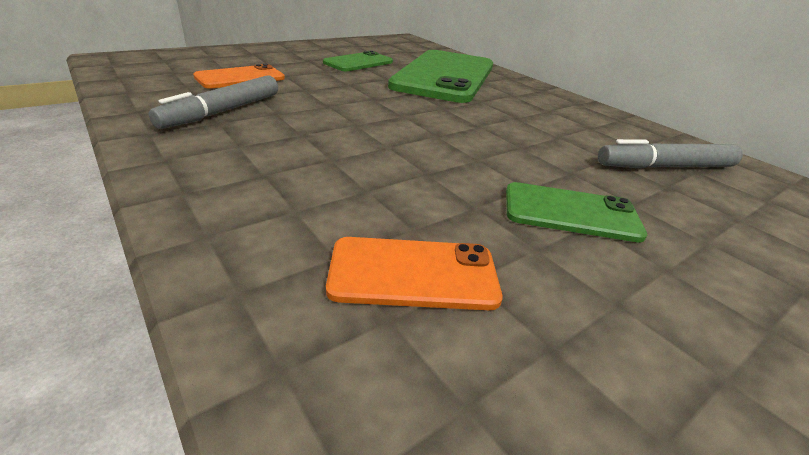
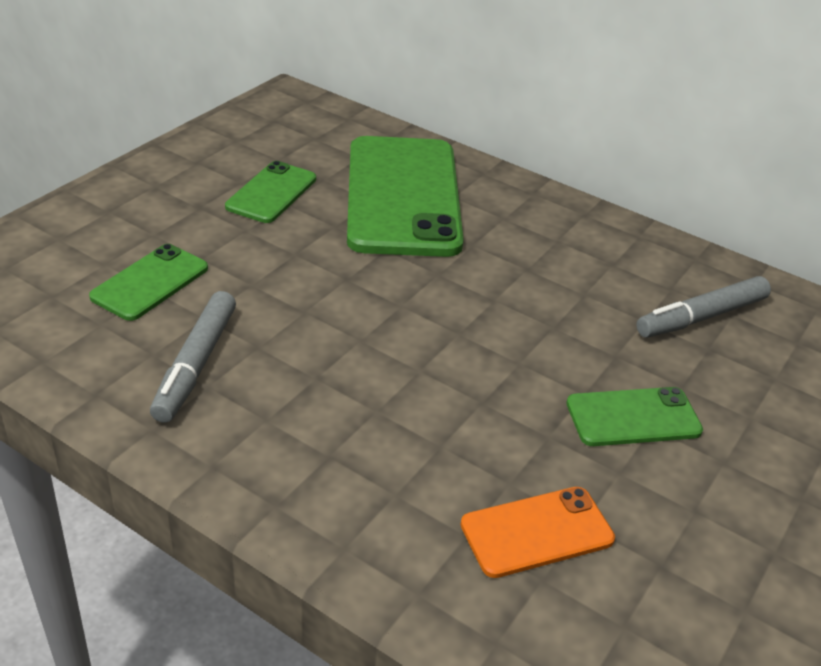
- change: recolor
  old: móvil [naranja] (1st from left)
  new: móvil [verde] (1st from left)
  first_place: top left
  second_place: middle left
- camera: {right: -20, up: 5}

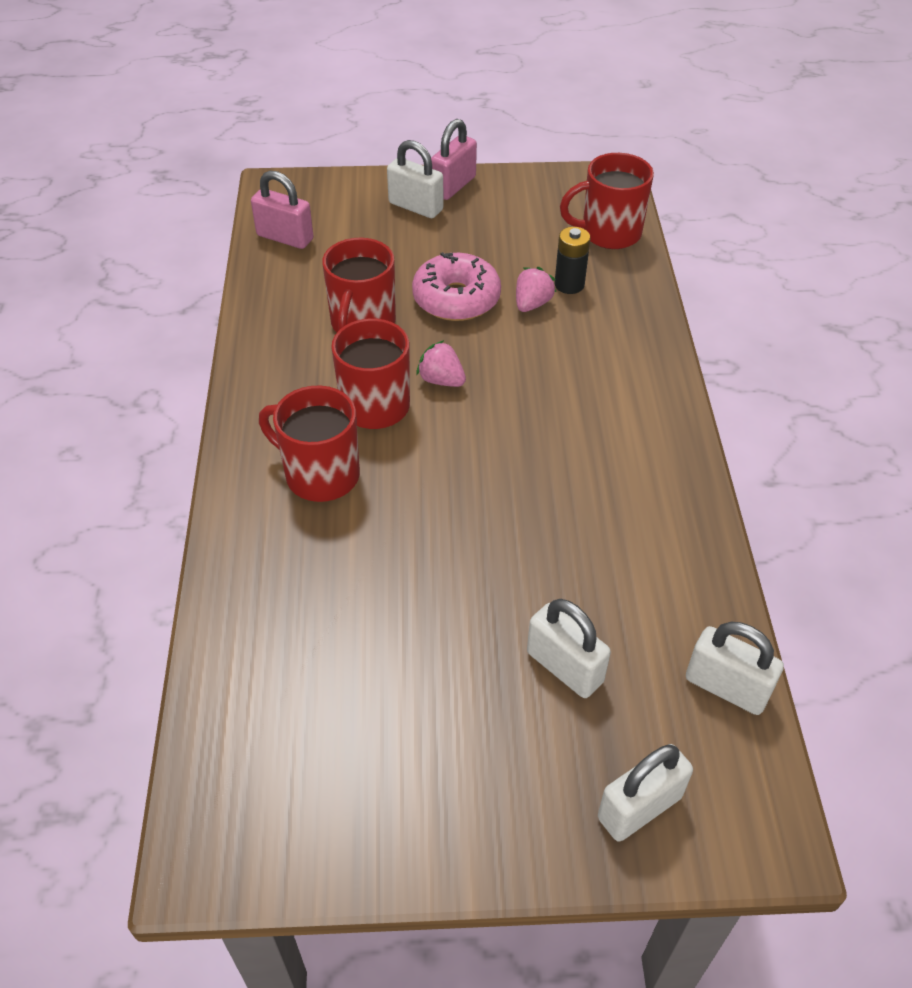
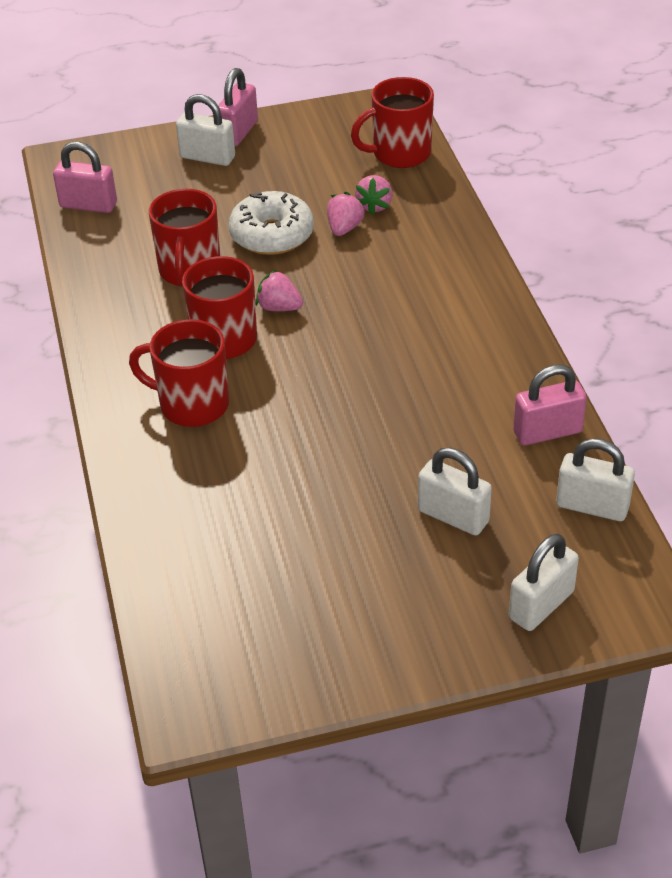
- change: recolor
  old: rosquilla [rosa]
  new: rosquilla [blanco]
  first_place: top centre
  second_place: top centre
- change: replace
  old: pila [negro]
  new: fresa [rosa] (3rd from left)
  first_place: top centre
  second_place: top centre
- change: insert
  new: candado [rosa] (3rd from left)
  second_place: middle right
- camera: {right: -10, up: -5}

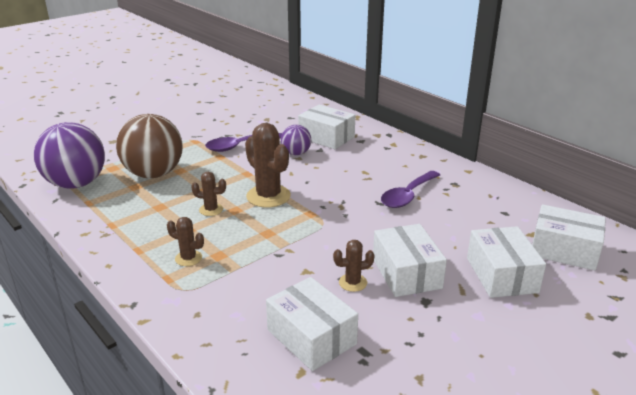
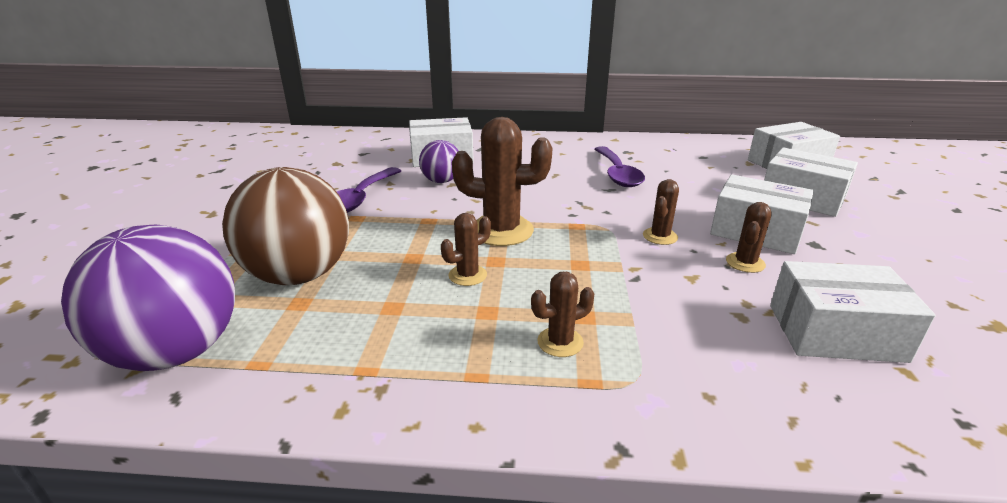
- change: insert
  new: cactus [marrón] (4th from left)
  second_place: centre
- camera: {right: -45, up: 0}

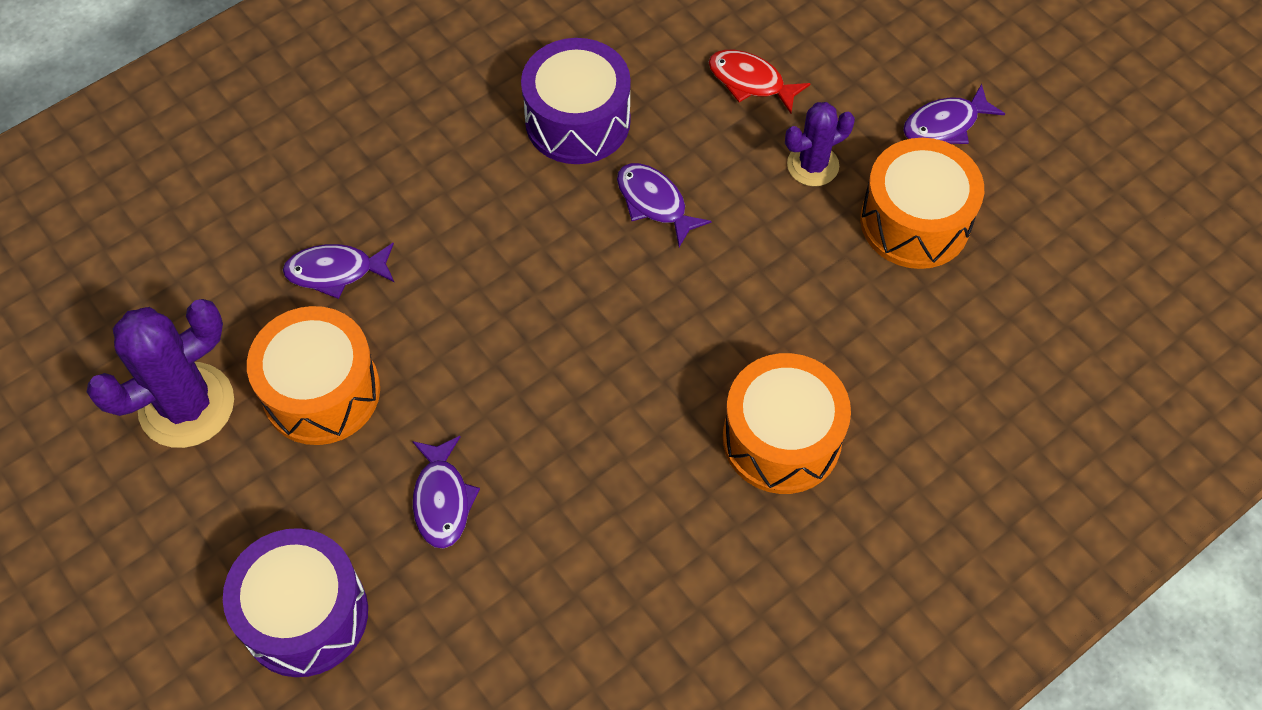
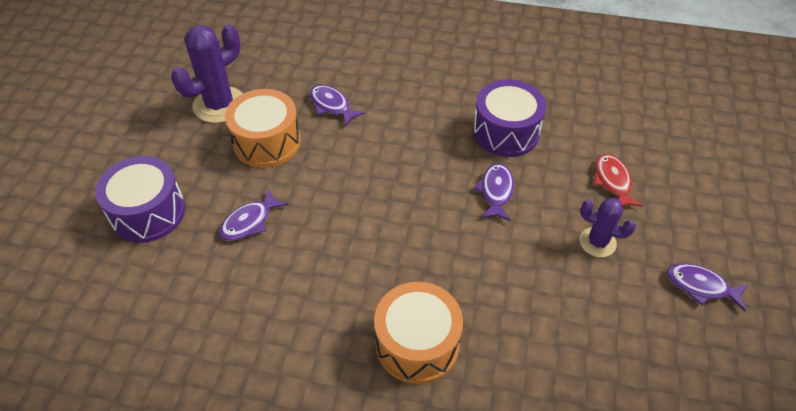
- change: rotate
  old: cactus [morado] (1st from left)
  first_place: middle left
  second_place: top left
  degrees: -60
- change: delete
  old: tambor [naranja] (3rd from left)
  first_place: top right
- camera: {right: 50, up: -10}

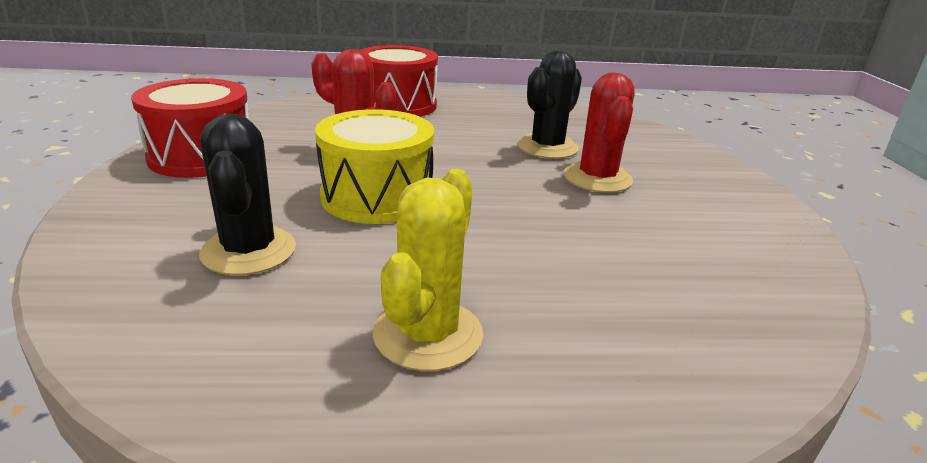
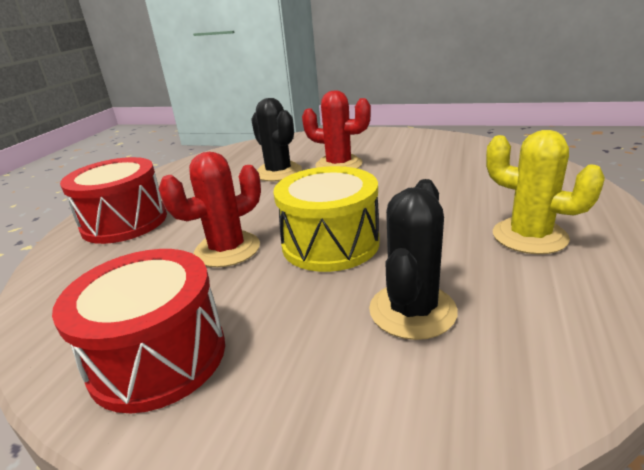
- change: rotate
  old: cactus [negro] (1st from left in the first image)
  first_place: middle left
  second_place: centre
  degrees: -75
- camera: {right: -65, up: 0}

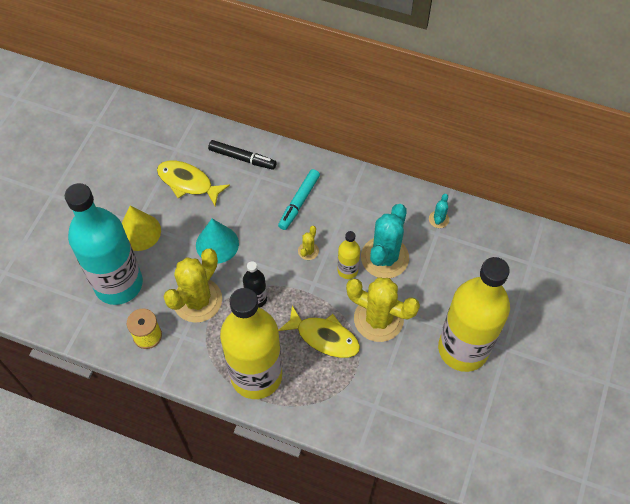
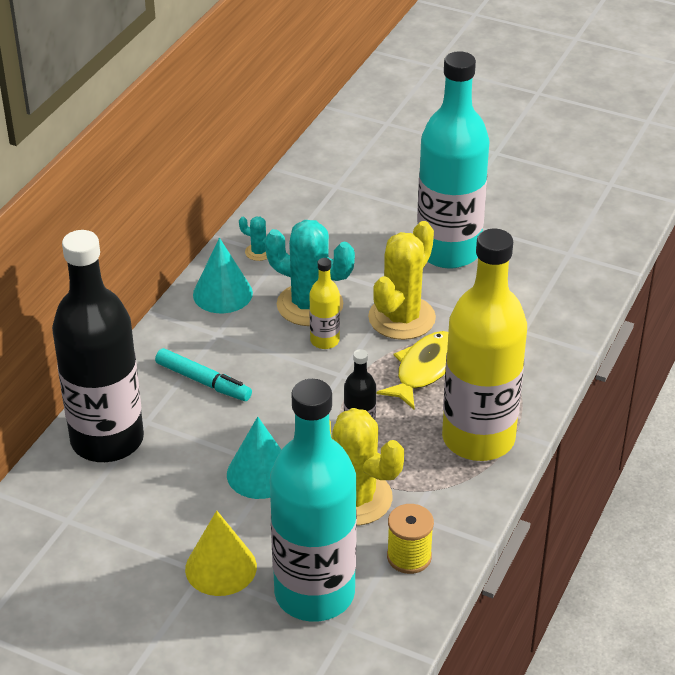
- change: replace
  old: rotulador [negro]
  new: botella [negro] (1st from left)
  first_place: top centre
  second_place: middle left
- change: insert
  new: cono [turquesa] (1st from left)
  second_place: middle left
- change: recolor
  old: botella [amarillo] (3rd from left)
  new: botella [turquesa] (2nd from left)
  first_place: middle right
  second_place: top right
- change: delete
  old: pez [amarillo] (1st from left)
  first_place: middle left
- change: delete
  old: cactus [amarillo] (2nd from left)
  first_place: centre
- camera: {right: -85, up: -20}

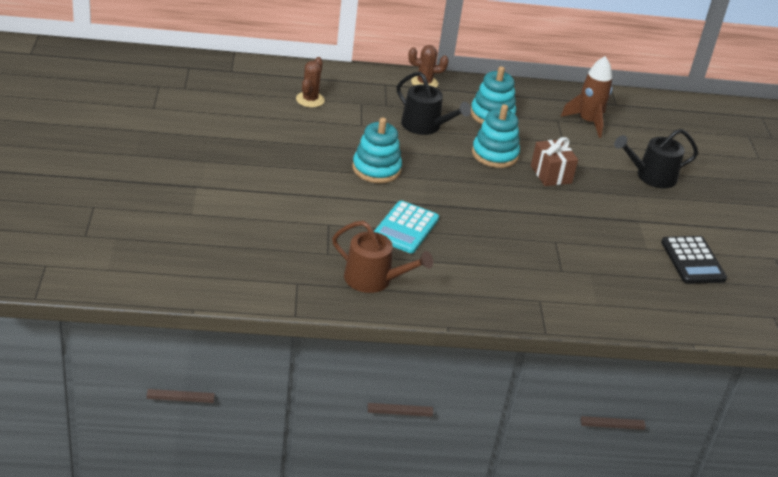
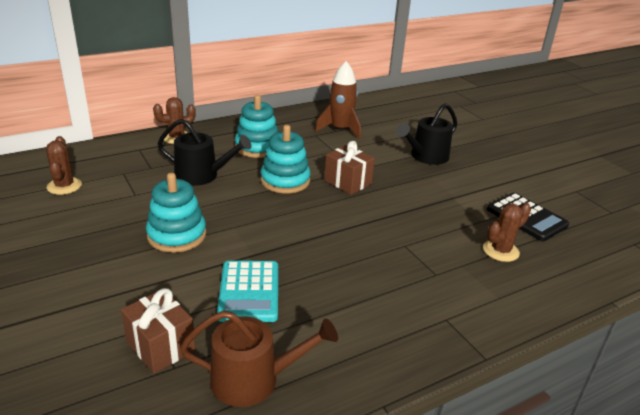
- change: insert
  new: regalo [marrón] (1st from left)
  second_place: bottom left
- change: insert
  new: cactus [marrón] (3rd from left)
  second_place: middle right
- camera: {right: -25, up: -5}

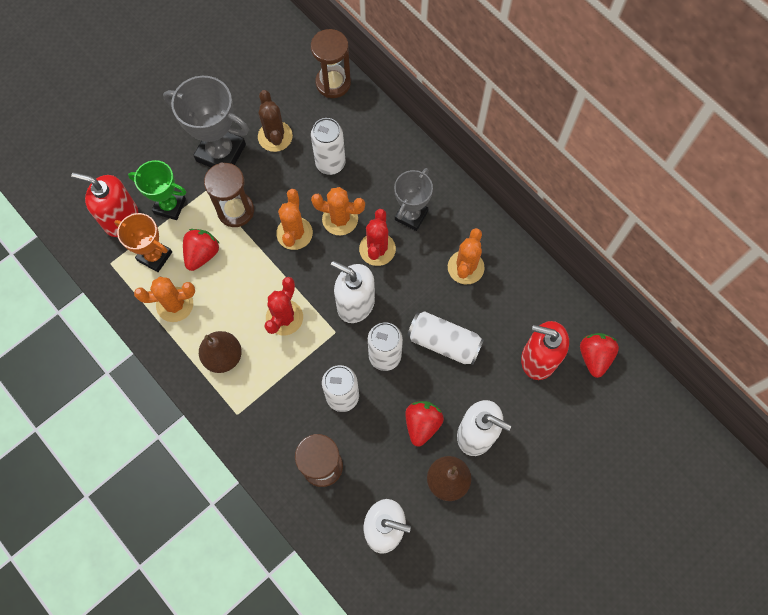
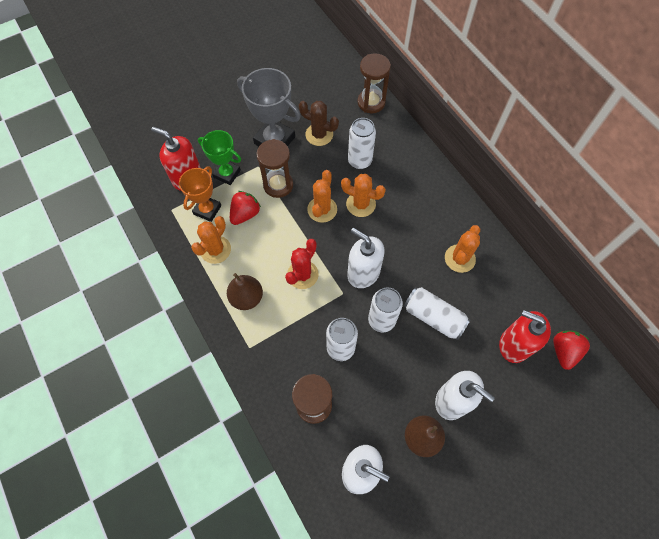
- change: rotate
  old: trofeo [naranja]
  first_place: middle left
  second_place: middle left
  degrees: 75
- change: rotate
  old: cactus [naranja] (1st from left)
  first_place: middle left
  second_place: middle left
  degrees: -60
- change: rotate
  old: cactus [marrón]
  first_place: top centre
  second_place: top centre
  degrees: -60
- change: delete
  old: cactus [rojo] (2nd from left)
  first_place: centre
- change: delete
  old: trofeo [gris] (2nd from left)
  first_place: top centre
- change: delete
  old: fresa [rojo] (2nd from left)
  first_place: bottom centre
- camera: {right: 10, up: -5}

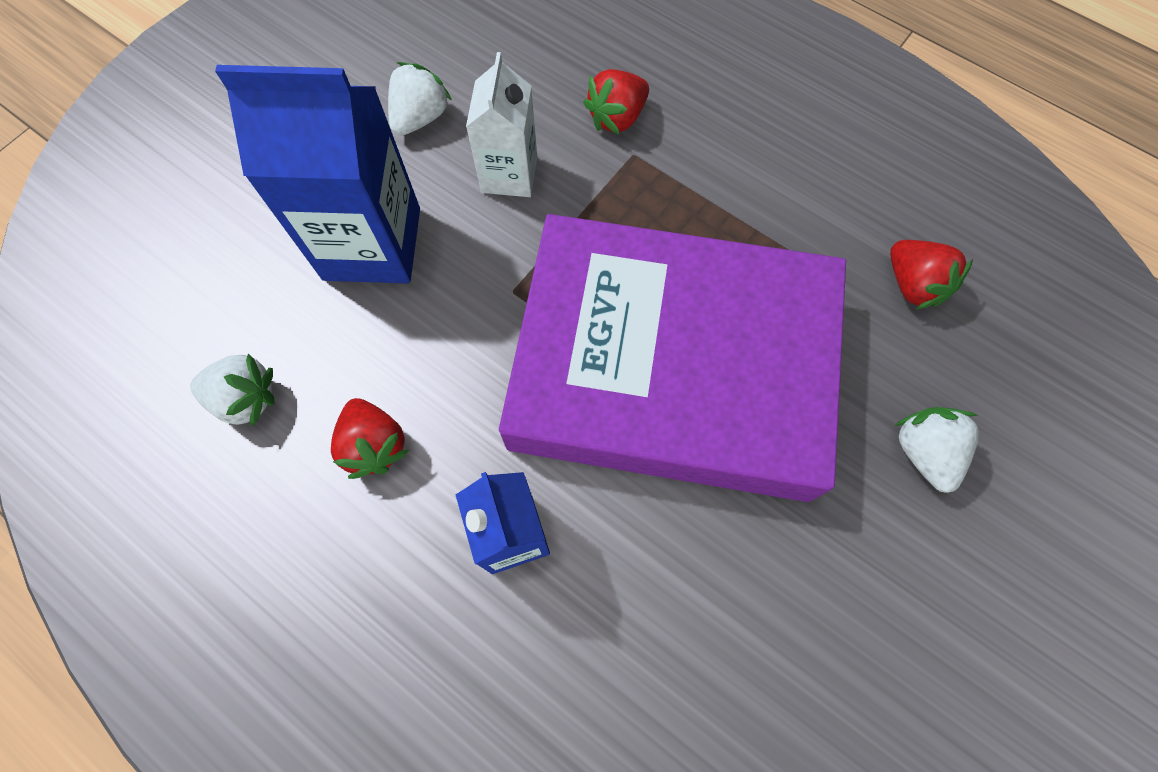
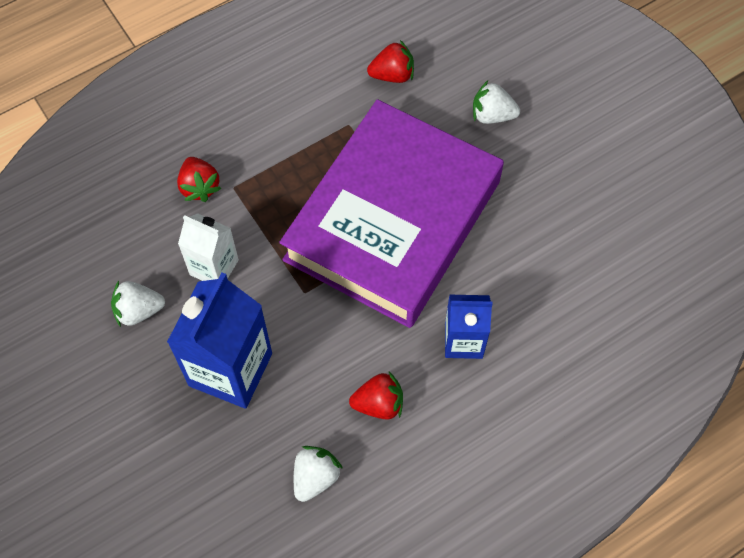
- change: rotate
  old: fresa [blanco] (2nd from left in the first image)
  first_place: top centre
  second_place: middle left
  degrees: -60
- camera: {right: -70, up: -5}

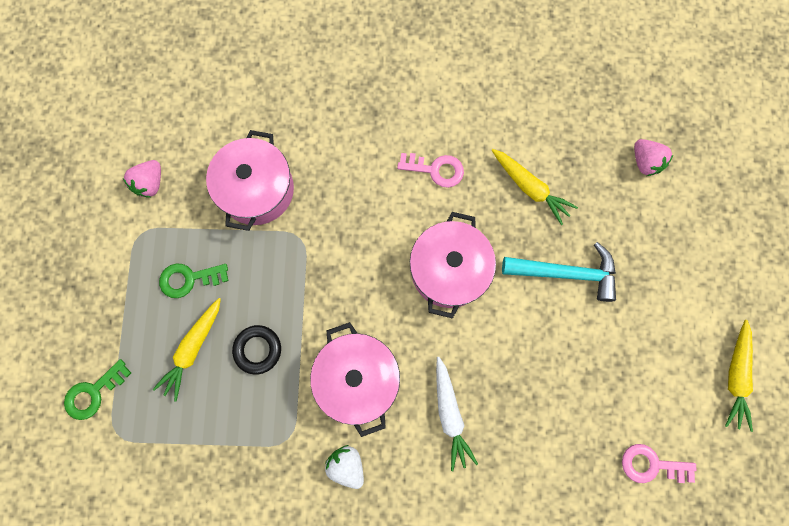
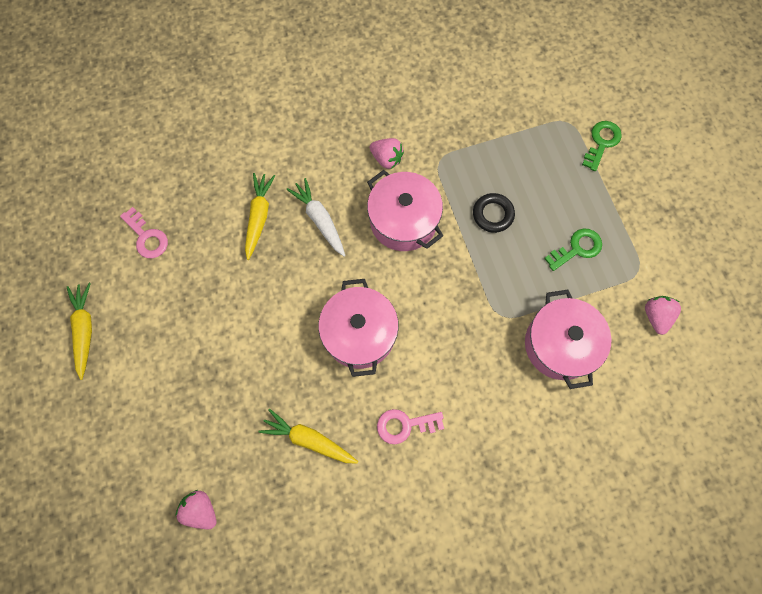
- change: rotate
  old: llave [rosa] (2nd from left in the first image)
  first_place: bottom right
  second_place: middle left
  degrees: 60
- change: move
  old: zanahoria [amarillo] (1st from left in the first image)
  new: zanahoria [amarillo] (2nd from left)
  first_place: middle left
  second_place: centre
- change: recolor
  old: fresa [blanco]
  new: fresa [rosa] (2nd from left)
  first_place: bottom centre
  second_place: top centre
- change: delete
  old: martillo [turquesa]
  first_place: middle right
- camera: {right: 160, up: -5}

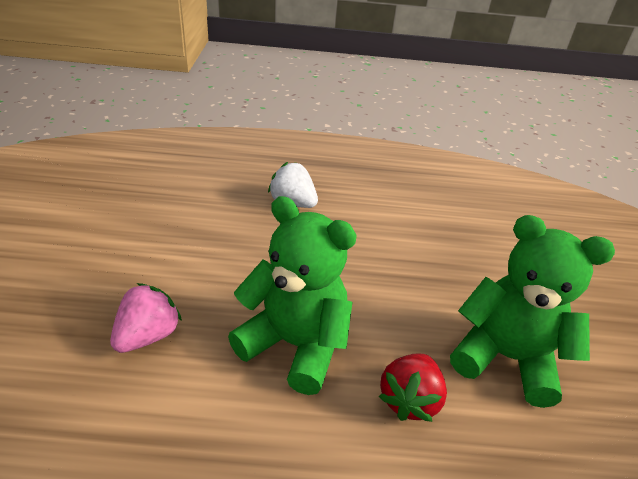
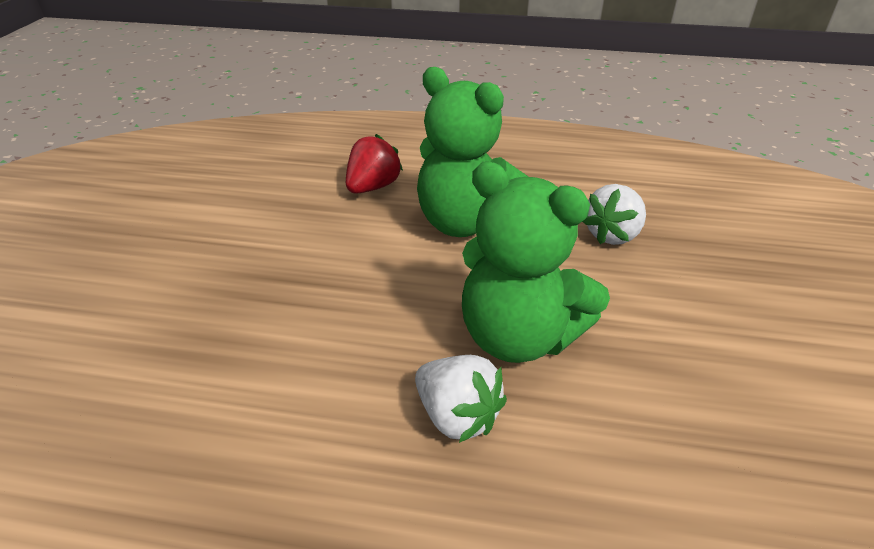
- change: move
  old: osito [verde] (2nd from left)
  first_place: middle right
  second_place: centre
- change: recolor
  old: fresa [rosa]
  new: fresa [blanco] (2nd from left)
  first_place: middle left
  second_place: middle right
- camera: {right: -170, up: 0}

